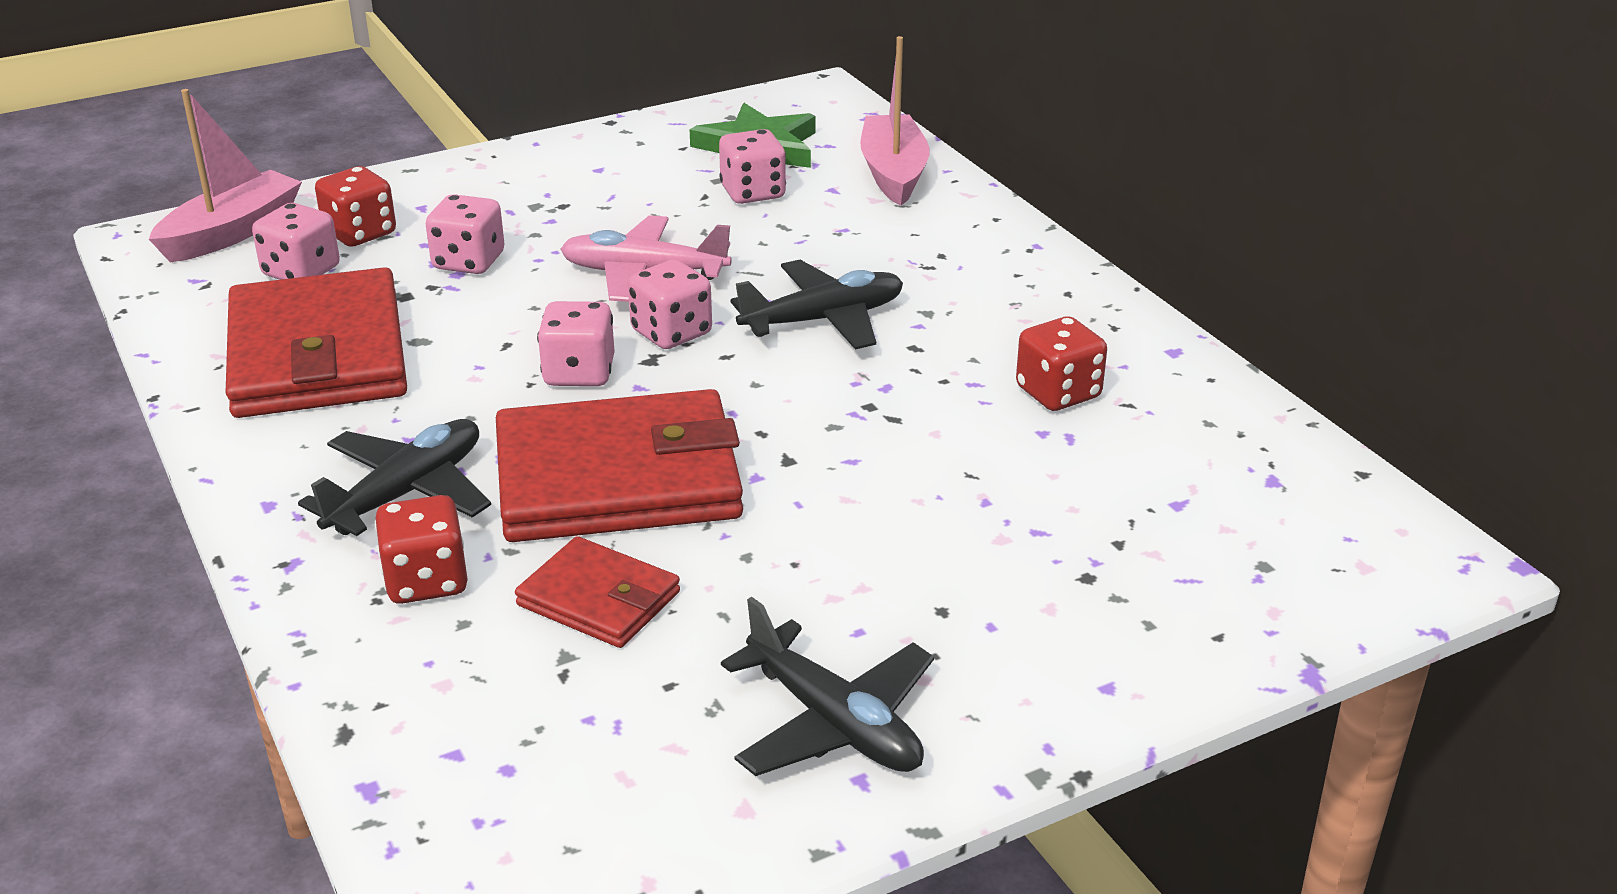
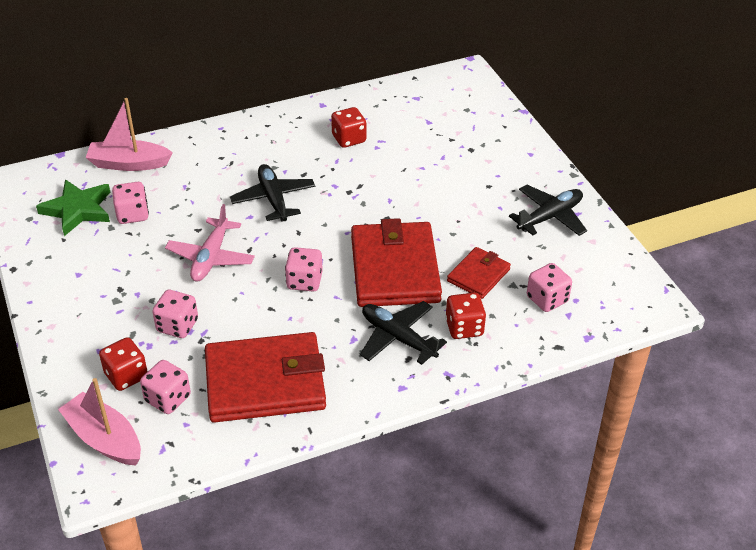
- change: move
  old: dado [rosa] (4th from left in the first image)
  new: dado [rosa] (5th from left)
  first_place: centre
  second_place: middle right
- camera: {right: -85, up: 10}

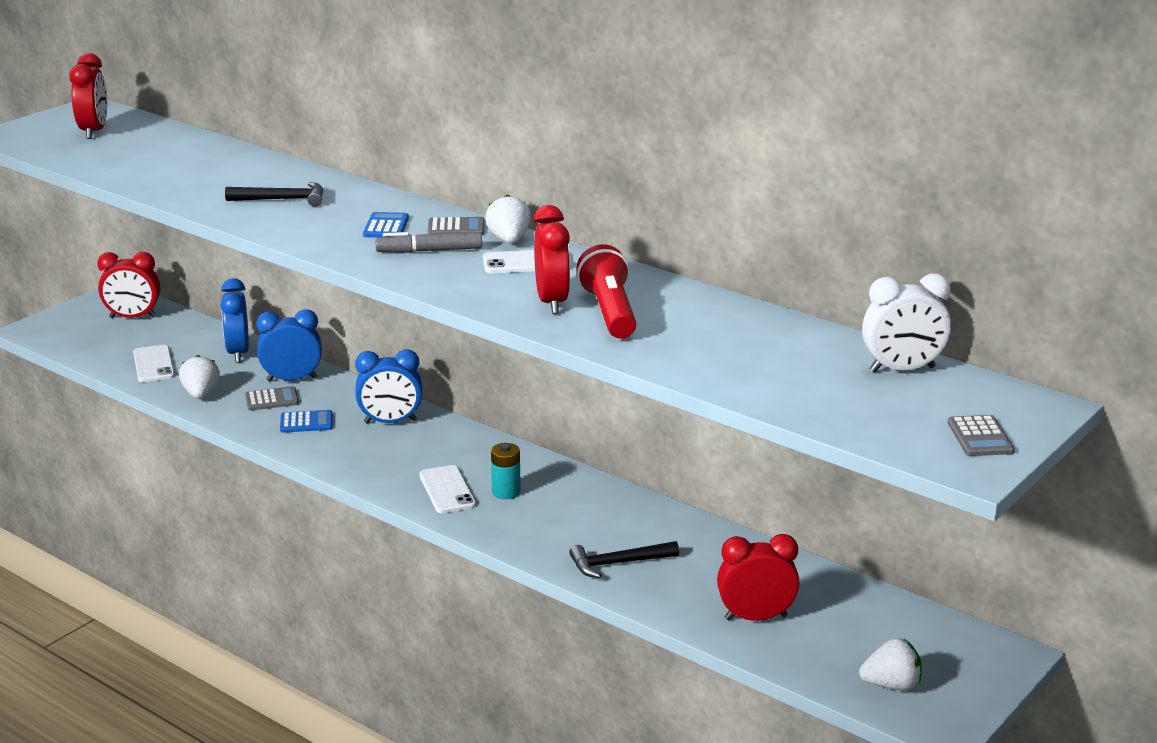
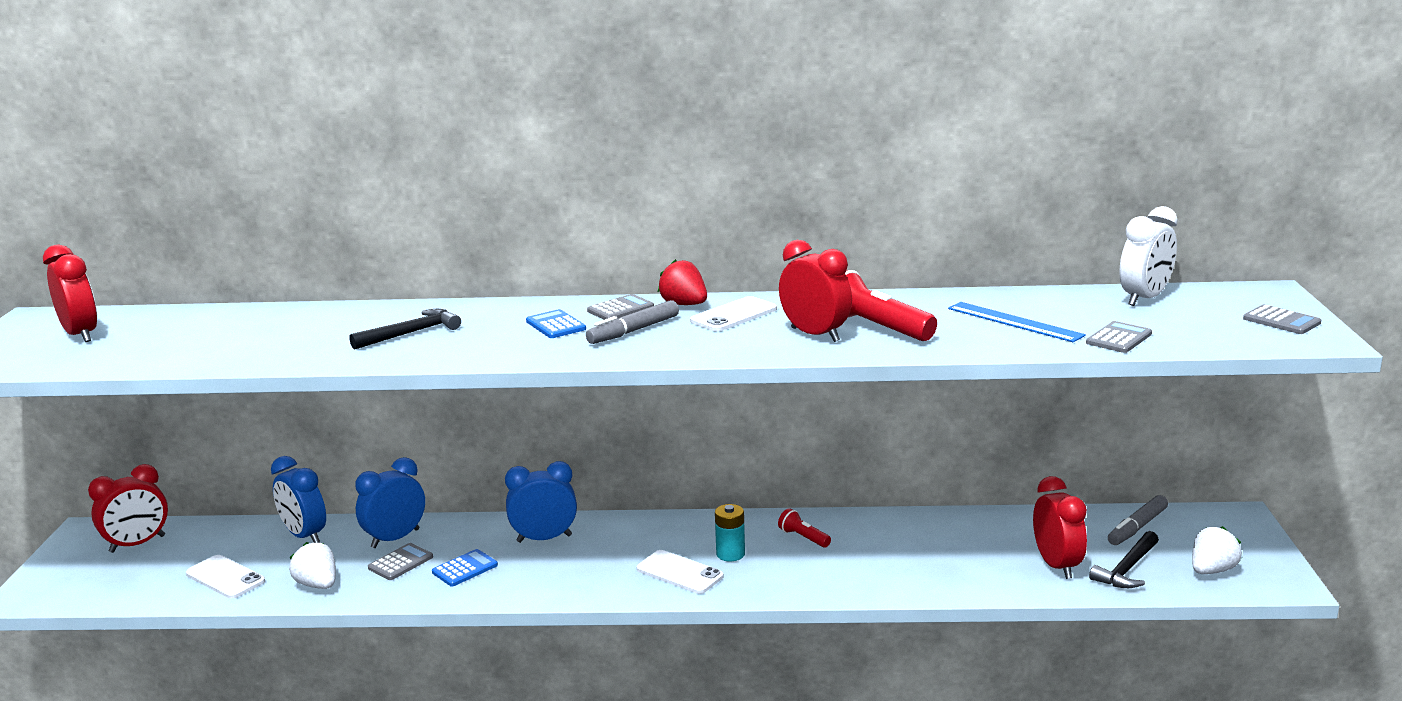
- change: rotate
  old: despertador [azul] (3rd from left)
  first_place: centre
  second_place: bottom centre
  degrees: -150
- change: recolor
  old: fresa [blanco] (2nd from left)
  new: fresa [rojo]
  first_place: top centre
  second_place: centre
- change: insert
  new: lámpara de mano [rojo] (1st from left)
  second_place: bottom centre
- change: insert
  new: regla [azul]
  second_place: middle right
- change: rotate
  old: despertador [rojo] (4th from left)
  first_place: bottom centre
  second_place: bottom right
  degrees: 120
- change: insert
  new: calculadora [gris] (3rd from left)
  second_place: middle right
- change: move
  old: martillo [negro] (2nd from left)
  first_place: bottom centre
  second_place: bottom right
- change: insert
  new: rotulador [gris] (2nd from left)
  second_place: bottom right
- camera: {right: -35, up: -5}

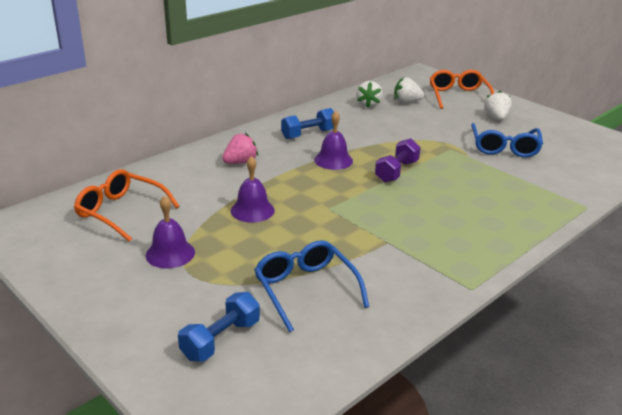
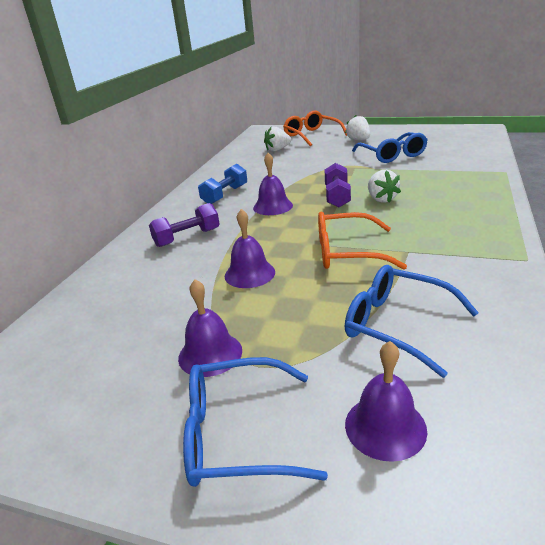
- change: replace
  old: fresa [rosa]
  new: mancuerna [morado] (1st from left)
  first_place: centre
  second_place: centre
- change: insert
  new: gafas [azul] (1st from left)
  second_place: bottom centre
- change: move
  old: gafas [naranja] (1st from left in the first image)
  new: gafas [naranja] (2nd from left)
  first_place: middle left
  second_place: centre
- change: replace
  old: mancuerna [azul] (1st from left)
  new: campana [morado] (4th from left)
  first_place: bottom centre
  second_place: bottom right
- change: move
  old: fresa [blanco] (1st from left in the first image)
  new: fresa [blanco] (3rd from left)
  first_place: top centre
  second_place: middle right
- camera: {right: -25, up: 0}

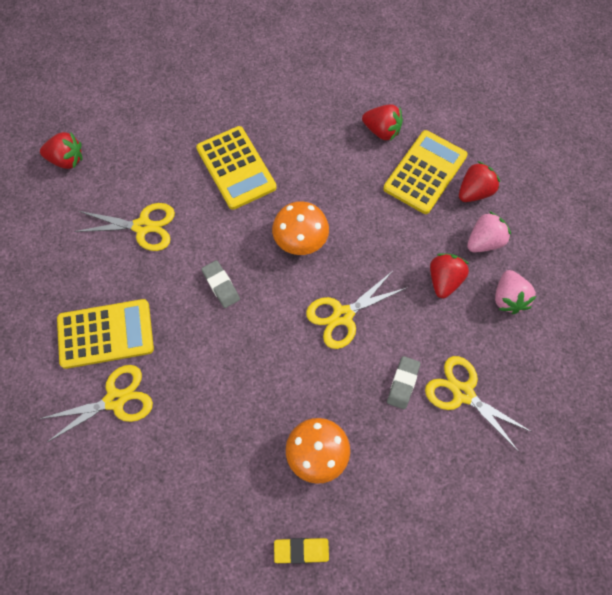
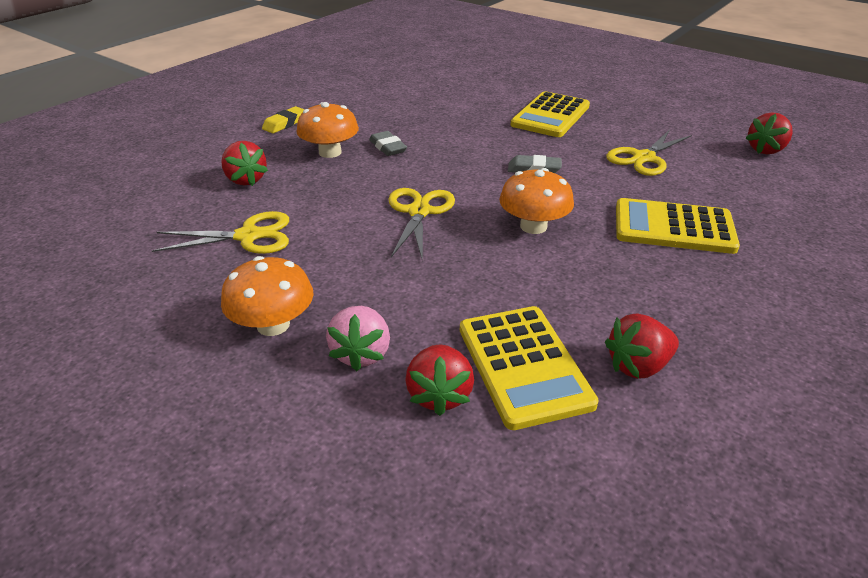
- change: move
  old: fresa [rojo] (3rd from left in the first image)
  new: fresa [rojo] (1st from left)
  first_place: middle right
  second_place: top left
- change: replace
  old: fresa [rosa] (2nd from left)
  new: seta [naranja] (1st from left)
  first_place: middle right
  second_place: middle left
- change: move
  old: goma de borrar [gris] (2nd from left in the first image)
  new: goma de borrar [gris] (1st from left)
  first_place: centre
  second_place: top centre
- change: delete
  old: tijeras [amarillo] (1st from left)
  first_place: bottom left
- camera: {right: 130, up: -30}

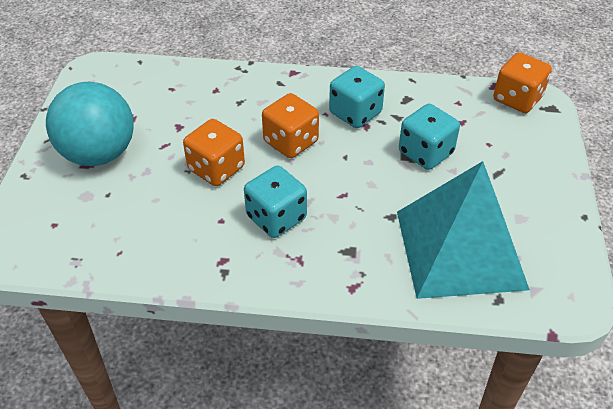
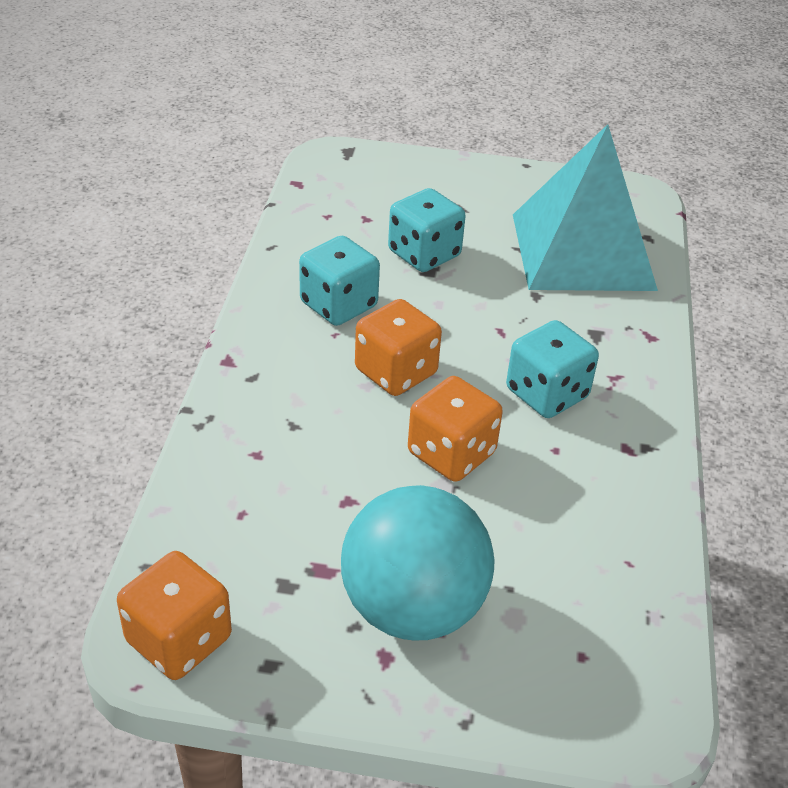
- change: move
  old: dado [naranja] (3rd from left in the first image)
  new: dado [naranja] (1st from left)
  first_place: top right
  second_place: bottom left
- camera: {right: -90, up: -5}

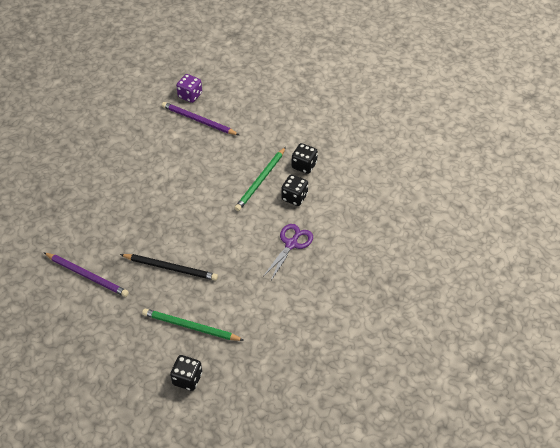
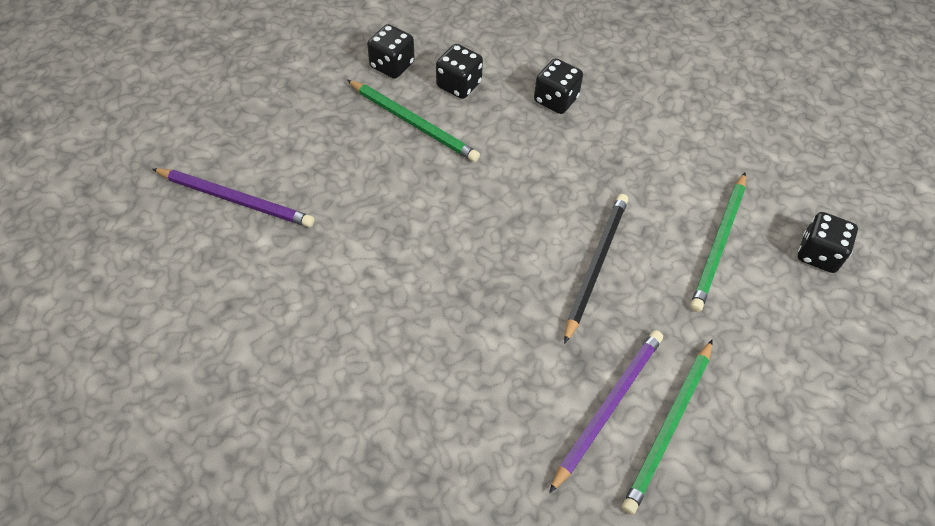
- change: rotate
  old: lápiz [morado] (2nd from left in the first image)
  first_place: top centre
  second_place: middle left
  degrees: -105
- change: replace
  old: tijeras [morado]
  new: dado [negro] (3rd from left)
  first_place: centre
  second_place: top centre
- change: insert
  new: lápiz [verde] (2nd from left)
  second_place: bottom right
- change: delete
  old: dado [morado]
  first_place: top centre
- camera: {right: -85, up: 5}

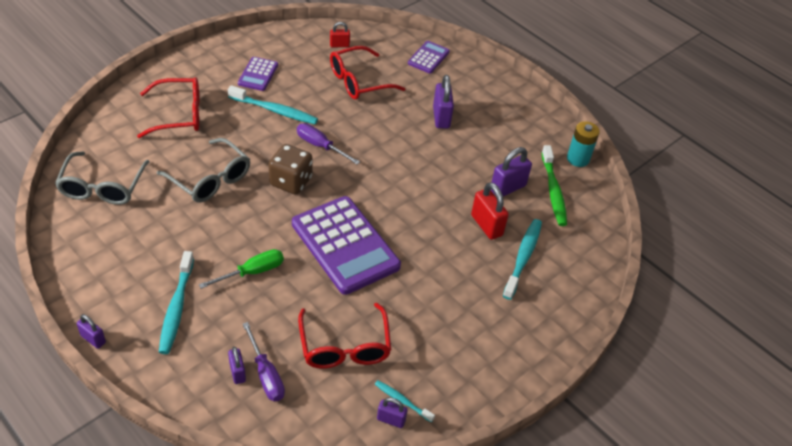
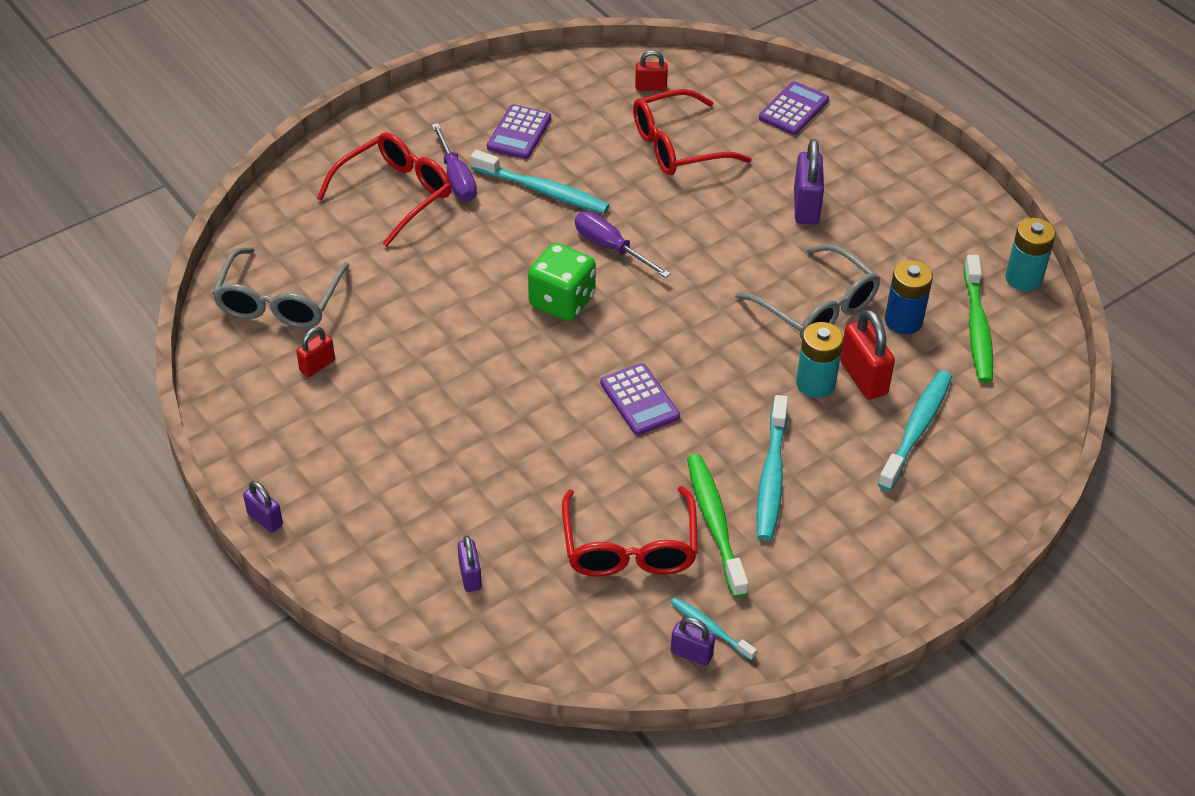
- change: insert
  new: candado [rojo] (1st from left)
  second_place: middle left
- change: rotate
  old: gafas [rojo] (1st from left)
  first_place: top left
  second_place: top left
  degrees: -45
- change: move
  old: destornillador [morado] (1st from left)
  first_place: bottom centre
  second_place: top centre
- change: recolor
  old: dado [marrón]
  new: dado [verde]
  first_place: centre
  second_place: centre
- change: resize
  old: calculadora [morado] (2nd from left)
  first_place: centre
  second_place: centre
  factor: 0.49
- change: insert
  new: cepillo de dientes [verde] (1st from left)
  second_place: centre
- change: move
  old: gafas [gris] (2nd from left)
  first_place: middle left
  second_place: middle right
- change: move
  old: cepillo de dientes [turquesa] (1st from left in the first image)
  new: cepillo de dientes [turquesa] (3rd from left)
  first_place: bottom left
  second_place: centre
- change: insert
  new: pila [turquesa] (1st from left)
  second_place: middle right
- change: replace
  old: candado [morado] (5th from left)
  new: pila [azul]
  first_place: centre
  second_place: middle right
- change: delete
  old: destornillador [verde]
  first_place: middle left
- camera: {right: 10, up: 0}

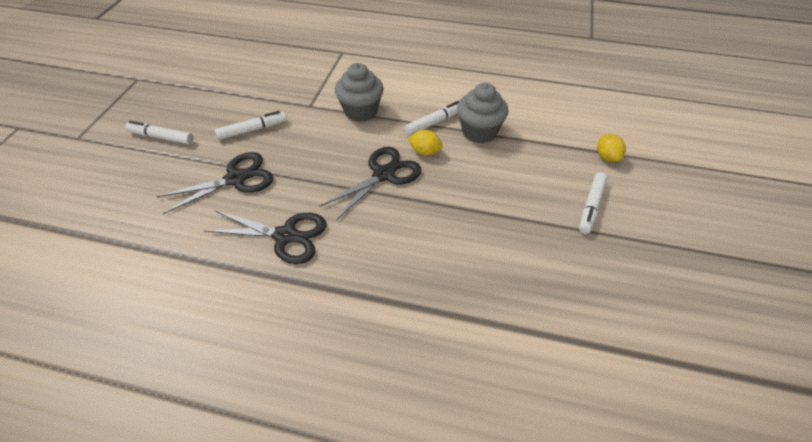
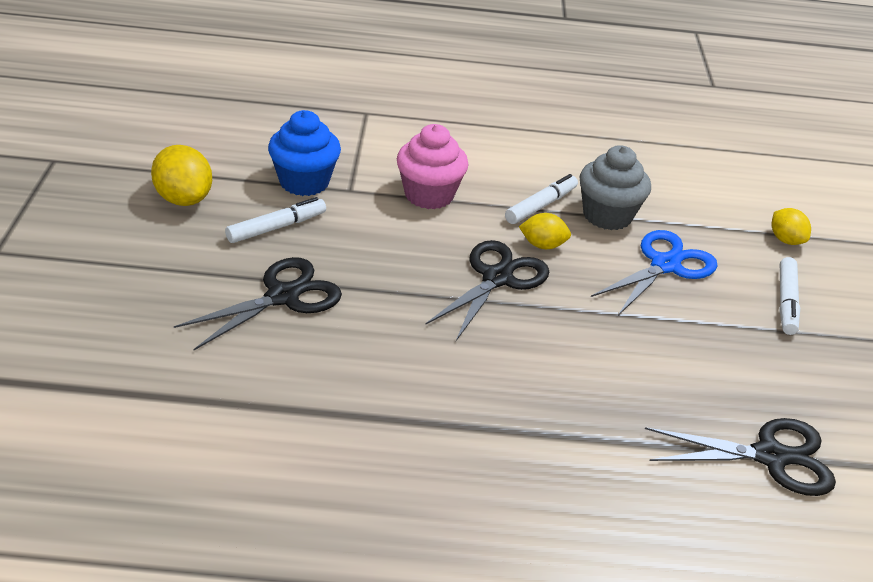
- change: insert
  new: limón [amarillo] (1st from left)
  second_place: top left
- change: insert
  new: magdalena [azul]
  second_place: top centre
- change: recolor
  old: magdalena [gris] (1st from left)
  new: magdalena [rosa]
  first_place: top centre
  second_place: top centre
- change: insert
  new: tijeras [azul]
  second_place: middle right
- change: move
  old: tijeras [negro] (2nd from left in the first image)
  new: tijeras [negro] (3rd from left)
  first_place: middle left
  second_place: bottom right
- change: delete
  old: rotulador [blanco] (1st from left)
  first_place: top left
- camera: {right: -15, up: -10}

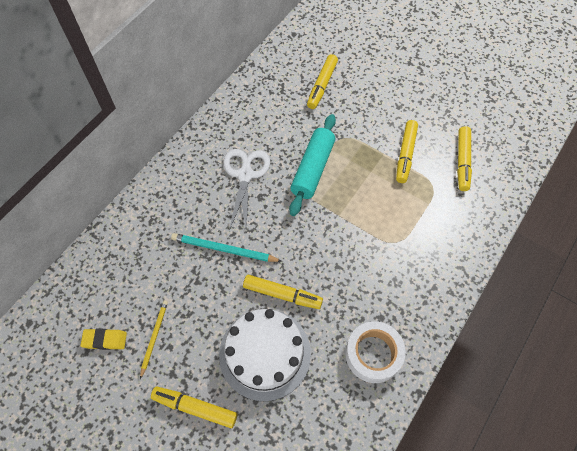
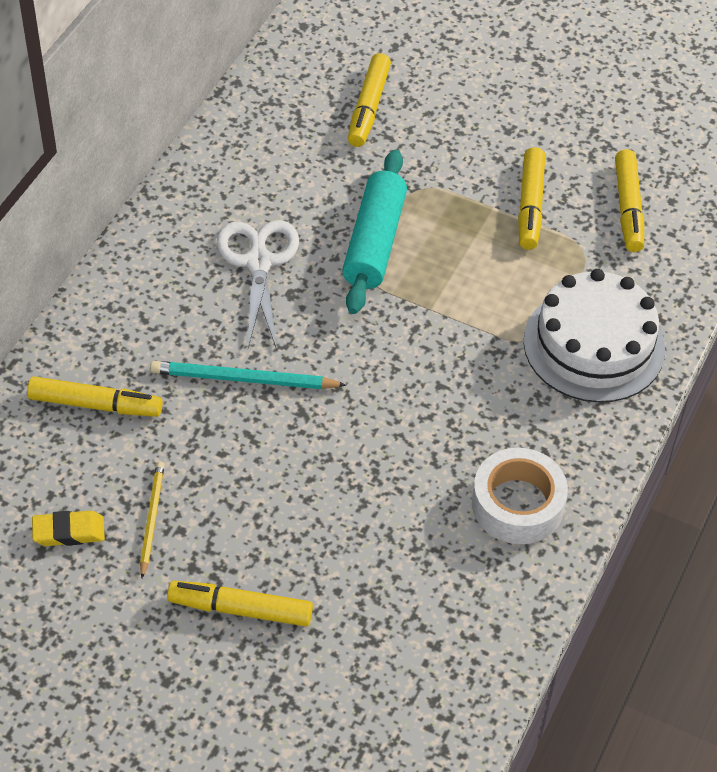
- change: move
  old: rotulador [amarillo] (2nd from left in the first image)
  new: rotulador [amarillo] (1st from left)
  first_place: centre
  second_place: middle left
- change: move
  old: tarta [blanco]
  first_place: bottom centre
  second_place: middle right
- camera: {right: -10, up: -10}

